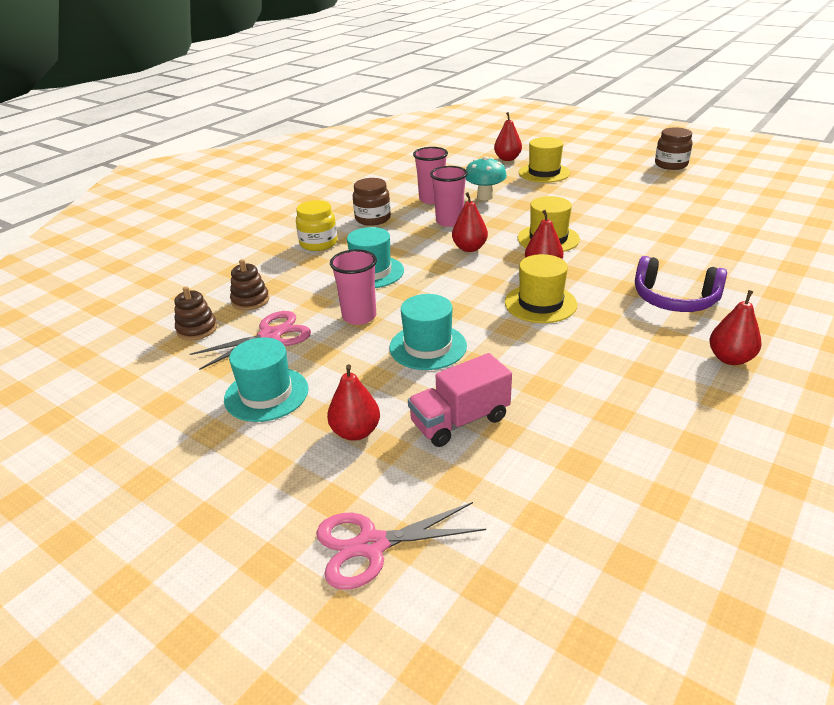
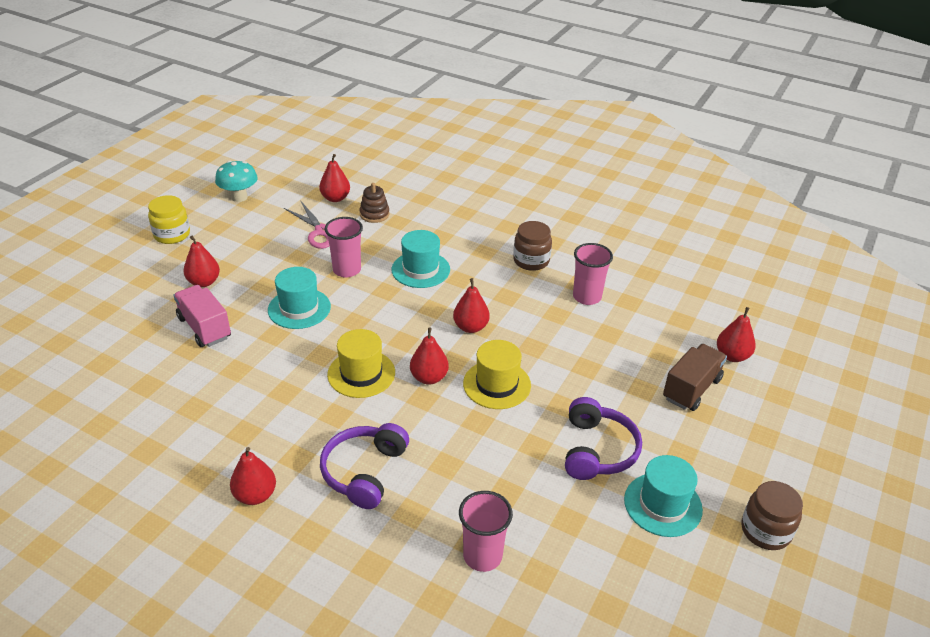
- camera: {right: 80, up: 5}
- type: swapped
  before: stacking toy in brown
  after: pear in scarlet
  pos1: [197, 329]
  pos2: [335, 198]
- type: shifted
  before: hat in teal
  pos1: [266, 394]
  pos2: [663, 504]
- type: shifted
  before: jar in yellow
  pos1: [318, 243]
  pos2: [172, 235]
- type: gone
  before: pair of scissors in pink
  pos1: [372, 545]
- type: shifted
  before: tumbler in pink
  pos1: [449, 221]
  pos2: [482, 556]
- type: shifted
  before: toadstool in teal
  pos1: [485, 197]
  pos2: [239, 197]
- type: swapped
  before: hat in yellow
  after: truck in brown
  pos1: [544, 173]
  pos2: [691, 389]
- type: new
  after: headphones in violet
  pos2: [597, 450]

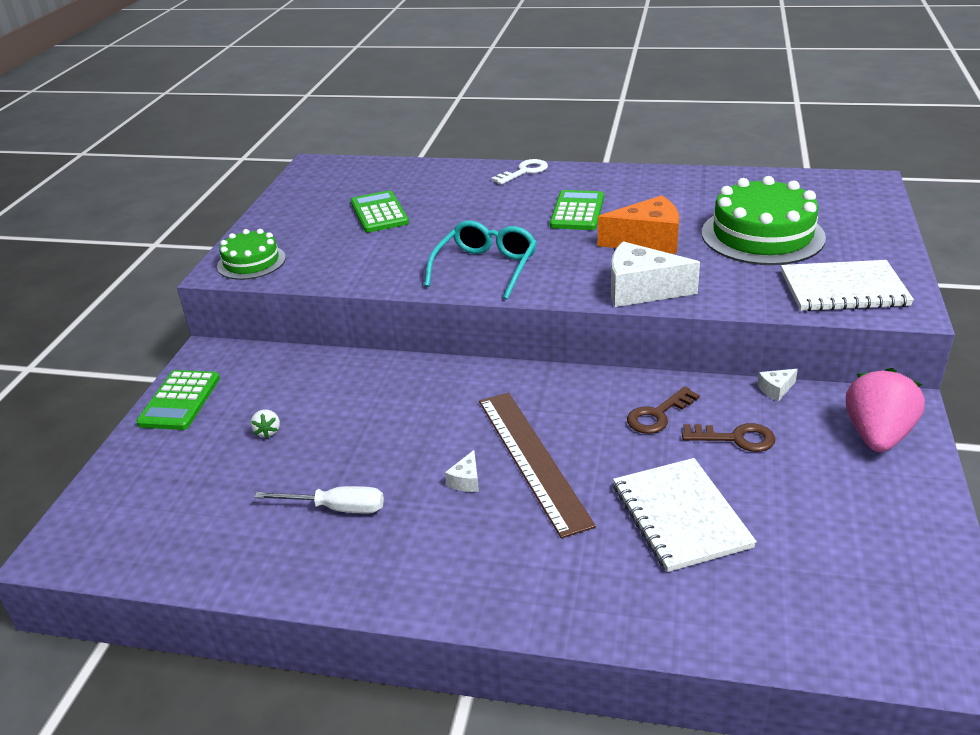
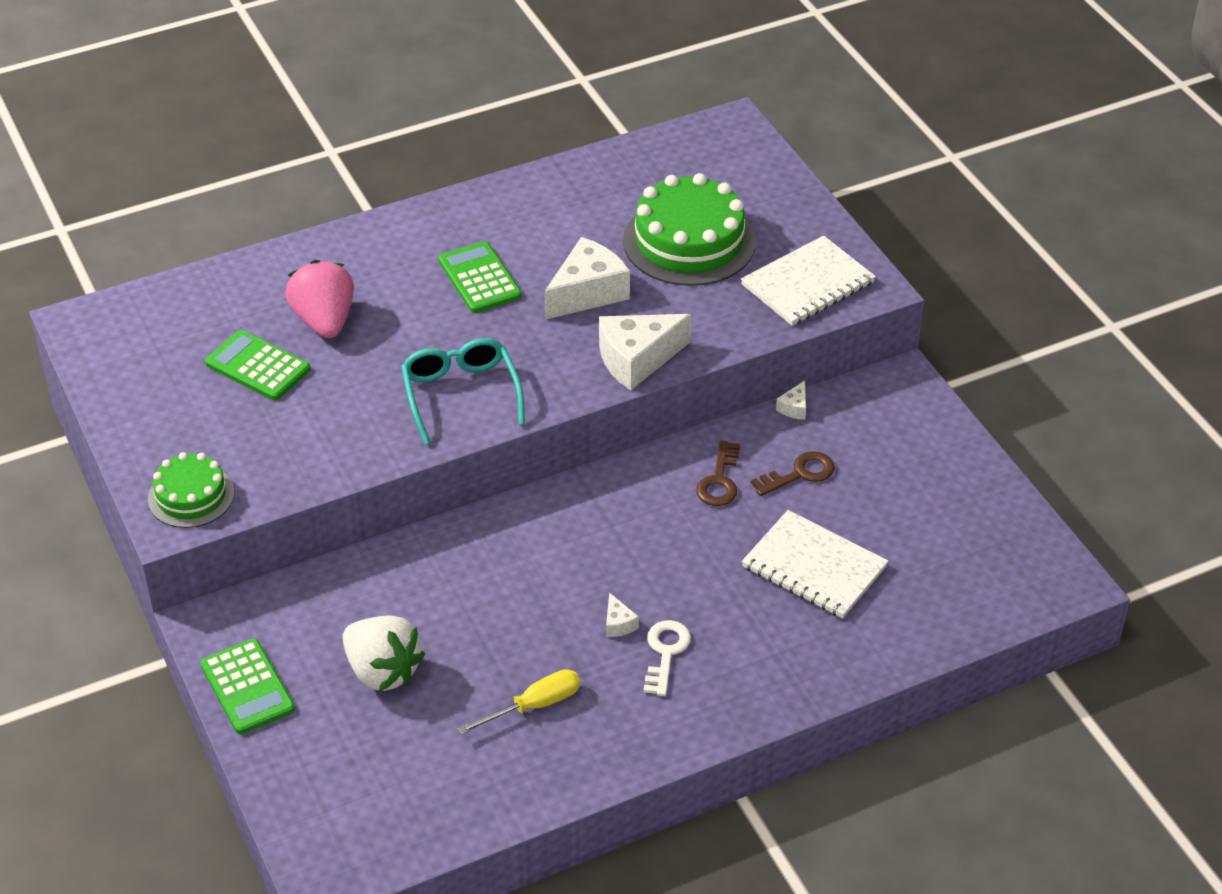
- camera: {right: -40, up: 10}
- type: scaled
  before: toy strawberry in pure white
  pos1: [268, 432]
  pos2: [382, 671]
  scale: 2.38
- type: repainted
  before: screwdriver in pure white
  after: screwdriver in yellow
  pos1: [336, 508]
  pos2: [534, 706]
- type: gone
  before: measuring stick in brown
  pos1: [532, 459]
- type: shifted
  before: latchkey in pure white
  pos1: [524, 172]
  pos2: [665, 653]
- type: repainted
  before: piece of cheese in bright orange
  after: piece of cheese in pure white
  pos1: [647, 241]
  pos2: [587, 293]
- type: shifted
  before: toy strawberry in pink
  pos1: [877, 435]
  pos2: [324, 321]

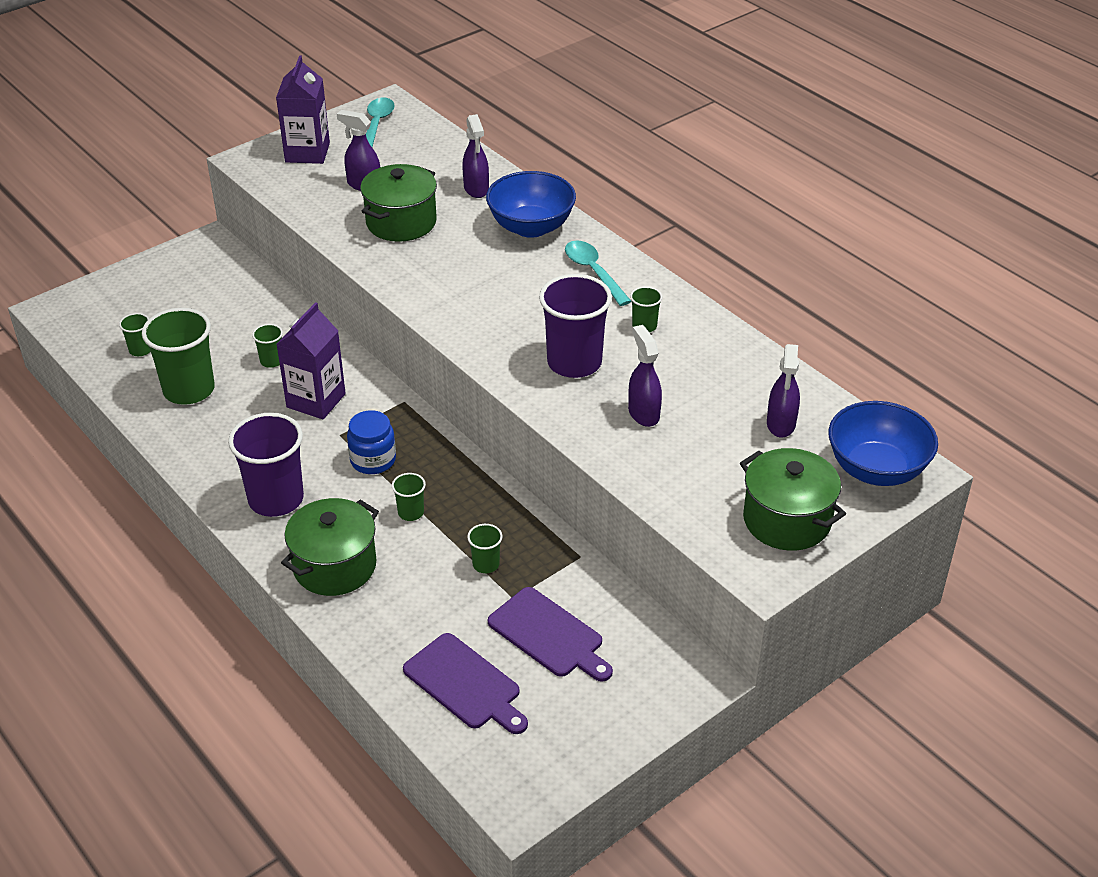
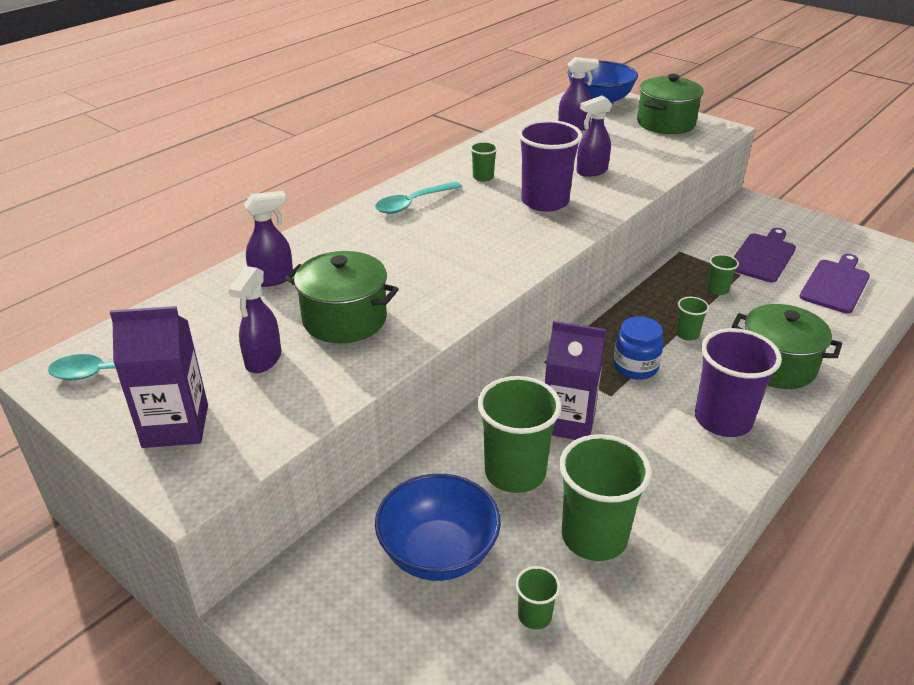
- camera: {right: -100, up: -5}
- type: scaled
  before: tumbler in emerald
  pos1: [271, 361]
  pos2: [515, 472]
  scale: 2.15
- type: shifted
  before: bowl in cobalt
  pos1: [531, 227]
  pos2: [438, 553]

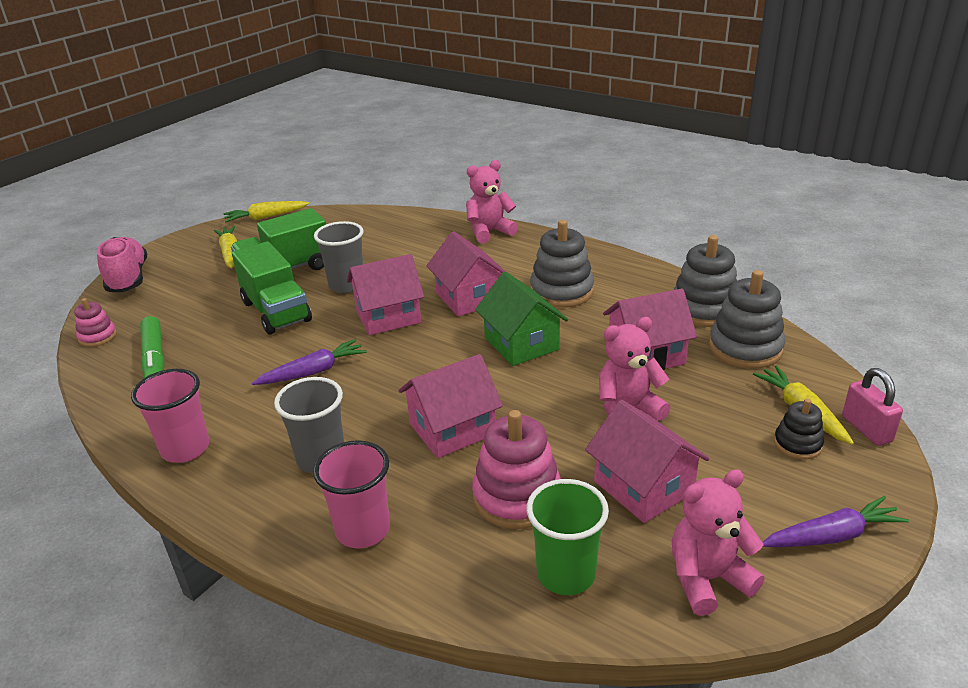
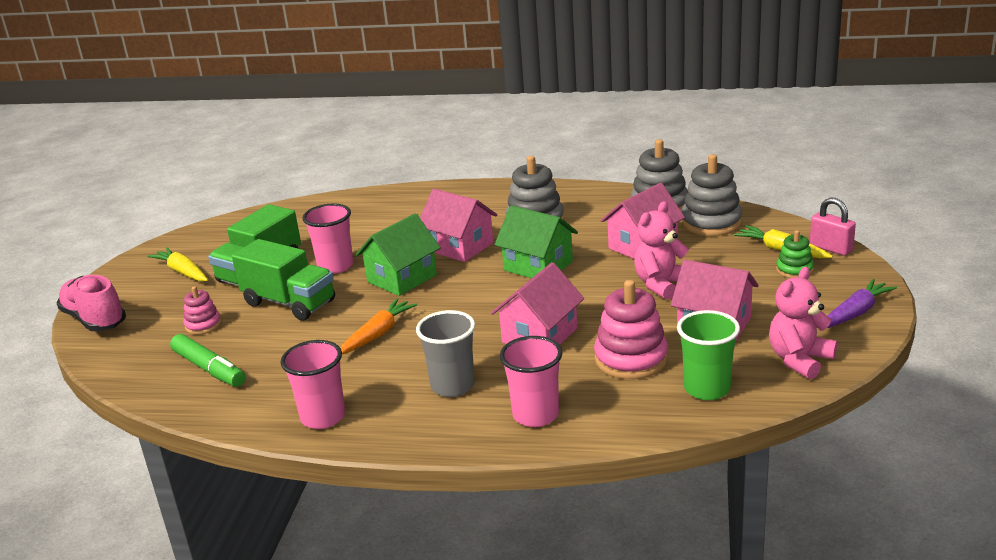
- camera: {right: -25, up: -5}
- type: shifted
  before: stacking toy in pink
  pos1: [98, 337]
  pos2: [203, 325]
- type: gone
  before: root vegetable in yellow
  pos1: [266, 217]
- type: repainted
  before: root vegetable in violet
  after: root vegetable in bright orange
  pos1: [313, 372]
  pos2: [378, 334]
- type: repainted
  before: tumbler in gray
  after: tumbler in pink
  pos1: [347, 285]
  pos2: [335, 266]
- type: repainted
  before: toy house in pink
  after: toy house in emerald
  pos1: [388, 316]
  pos2: [402, 278]
- type: gone
  before: teddy bear in pink
  pos1: [489, 232]
- type: repainted
  before: stacking toy in black
  after: stacking toy in emerald
  pos1: [797, 444]
  pos2: [794, 270]

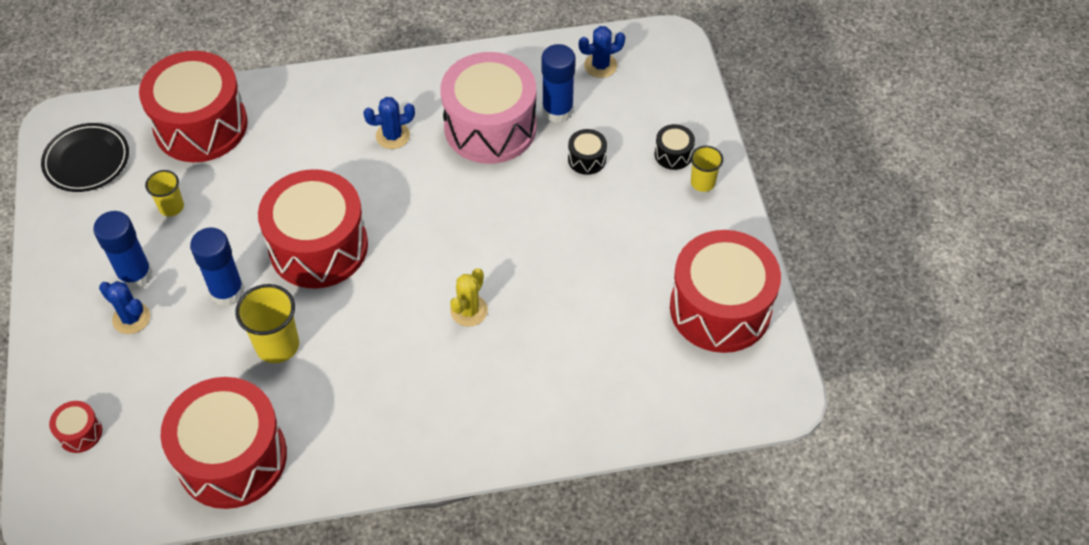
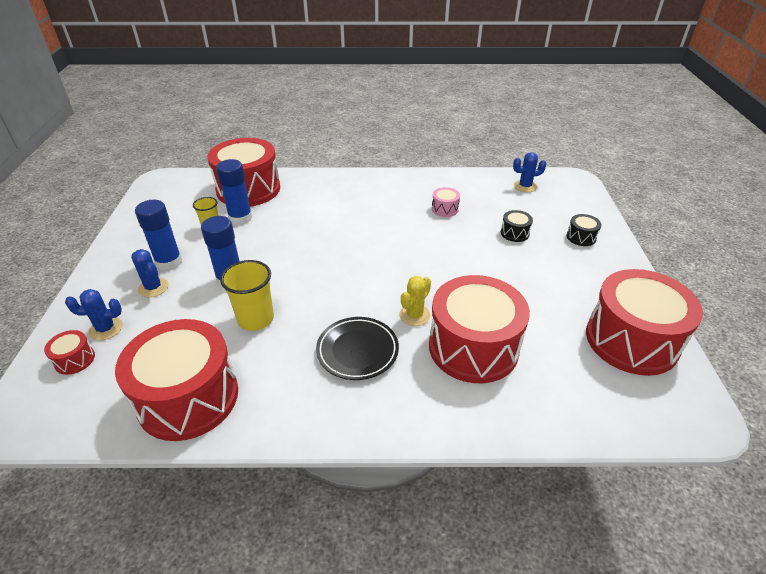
- camera: {right: 10, up: -15}
- type: shifted
  before: flat dish in black
  pos1: [87, 161]
  pos2: [357, 351]
- type: shifted
  before: drum in scarlet
  pos1: [318, 246]
  pos2: [473, 347]
- type: shifted
  before: prickly plant in cobalt
  pos1: [393, 136]
  pos2: [106, 329]
- type: scaled
  before: drum in pink
  pos1: [490, 127]
  pos2: [445, 209]
  scale: 0.41
- type: shifted
  before: glue stick in cobalt
  pos1: [557, 110]
  pos2: [240, 218]
- type: gone
  before: tumbler in yellow
  pos1: [702, 182]

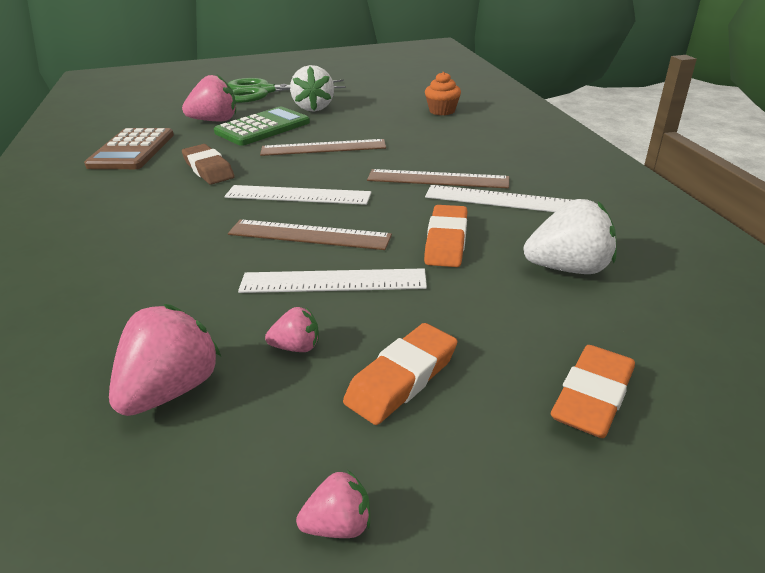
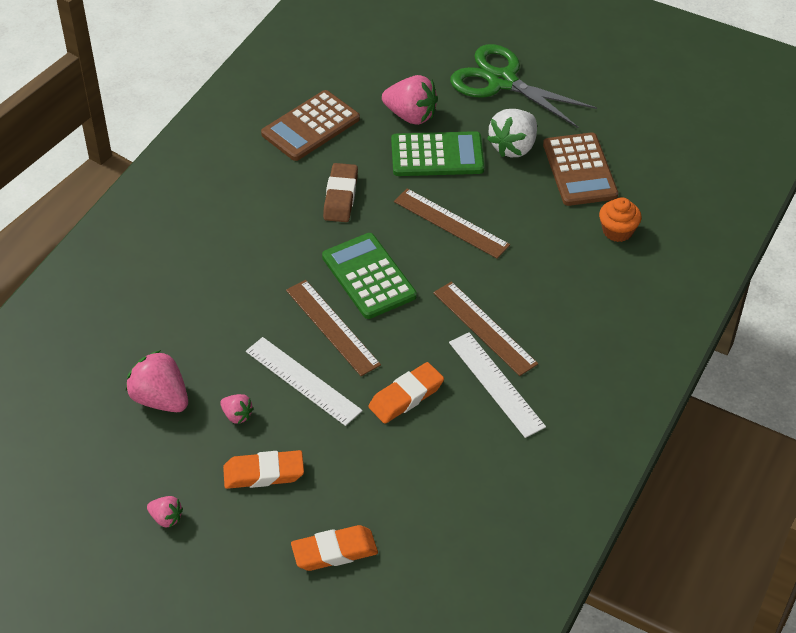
- camera: {right: 40, up: 15}
- type: rotated
  before: toy strawberry in pink
  pos1: [172, 389]
  pos2: [160, 399]
  turn: -120
- type: swapped
  before: measuring stick in pure white
  after: calculator in emerald
  pos1: [298, 195]
  pos2: [369, 276]
- type: gone
  before: toy strawberry in pure white
  pos1: [568, 268]
- type: new
  after: calculator in brown
  pos2: [579, 170]

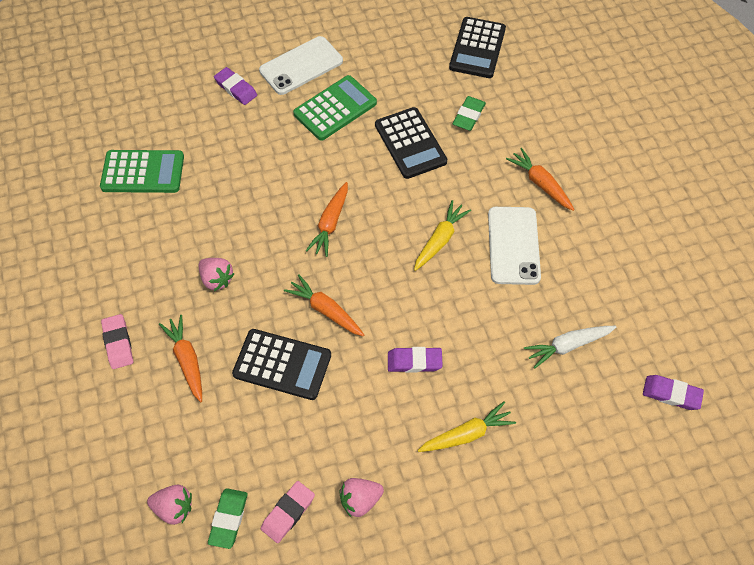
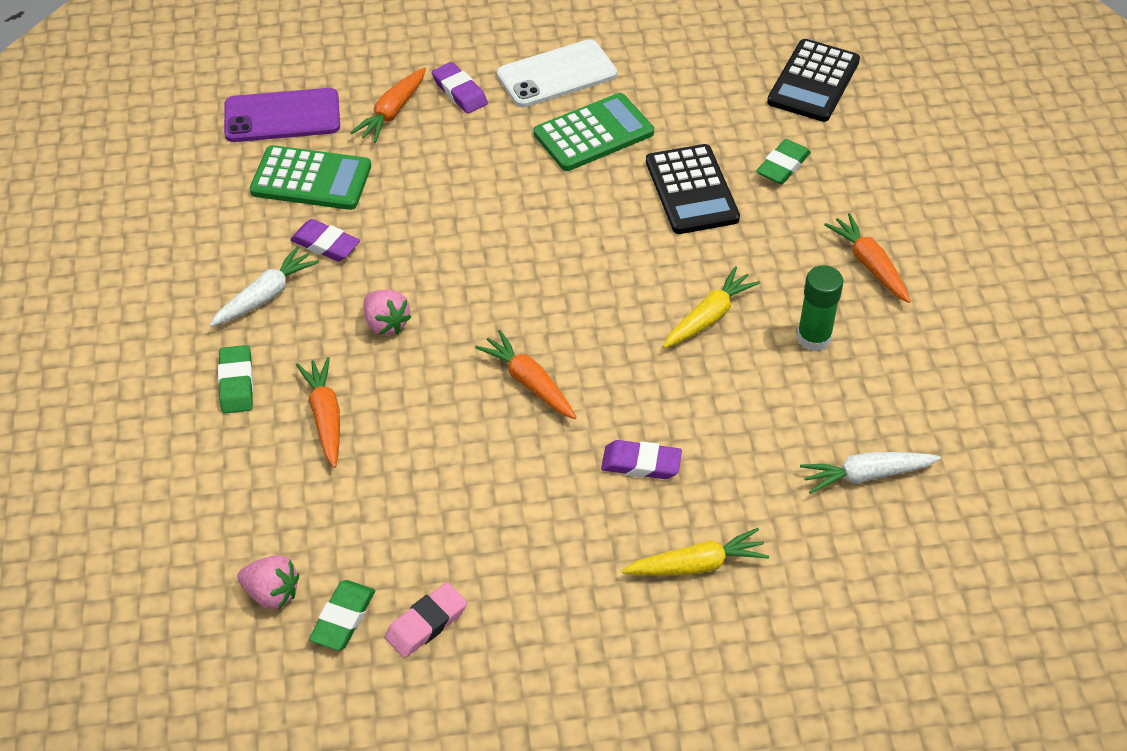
- camera: {right: 10, up: -10}
- type: repainted
  before: eraser in pink
  after: eraser in emerald
  pos1: [118, 343]
  pos2: [236, 383]
- type: gone
  before: calculator in black
  pos1: [282, 364]
- type: shifted
  before: root vegetable in bright orange
  pos1: [330, 223]
  pos2: [392, 112]
- type: gone
  before: toy strawberry in pink
  pos1: [360, 500]
- type: swapped
  before: mobile phone in pure white
  after: glue stick in emerald
  pos1: [513, 245]
  pos2: [813, 338]
- type: shifted
  before: eraser in violet
  pos1: [671, 394]
  pos2: [325, 244]
- type: new
  after: root vegetable in pure white
  pos2: [265, 296]
- type: new
  after: mobile phone in violet
  pos2: [282, 116]

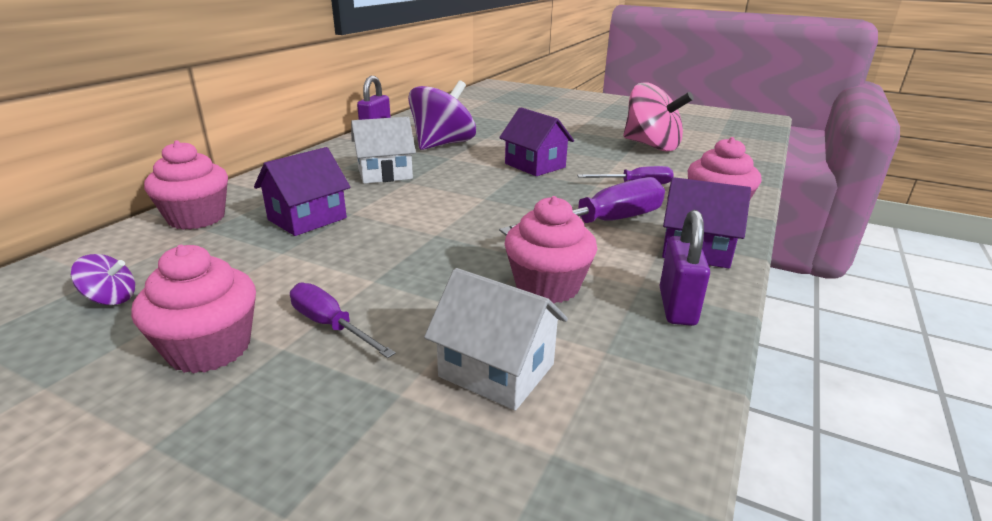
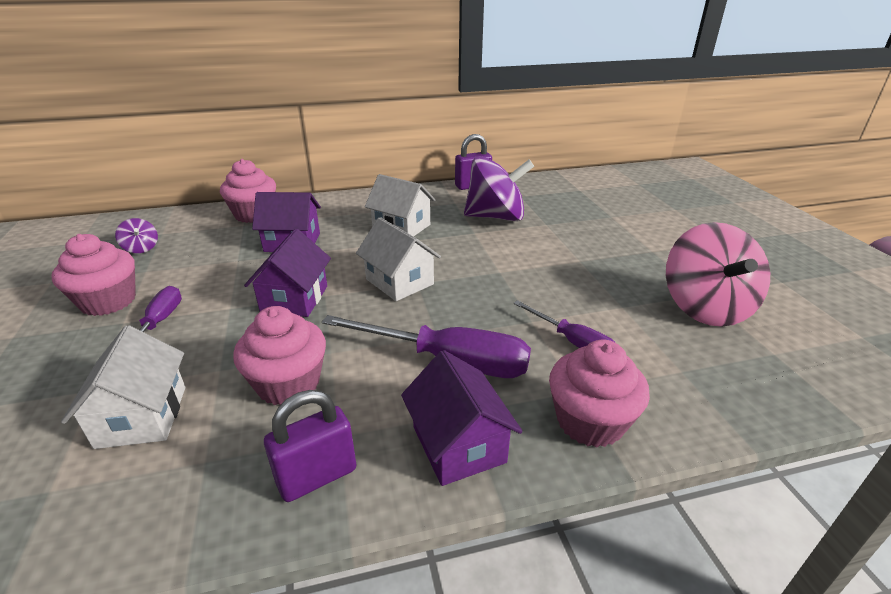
- camera: {right: 50, up: 5}
- type: shifted
  before: toy house in violet
  pos1: [535, 165]
  pos2: [294, 299]
- type: new
  after: toy house in pure white
  pos2: [399, 282]

